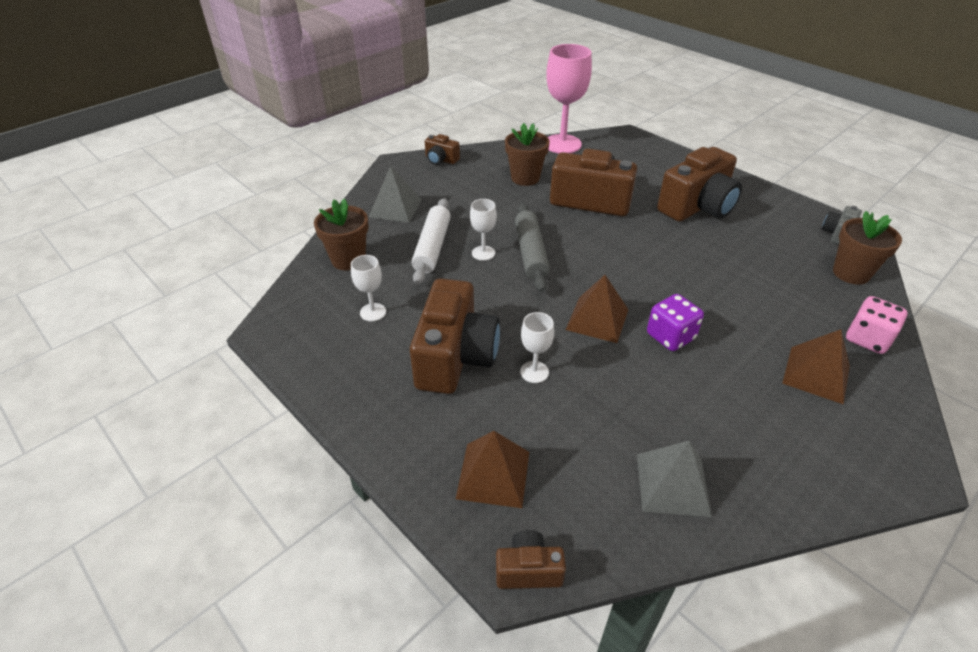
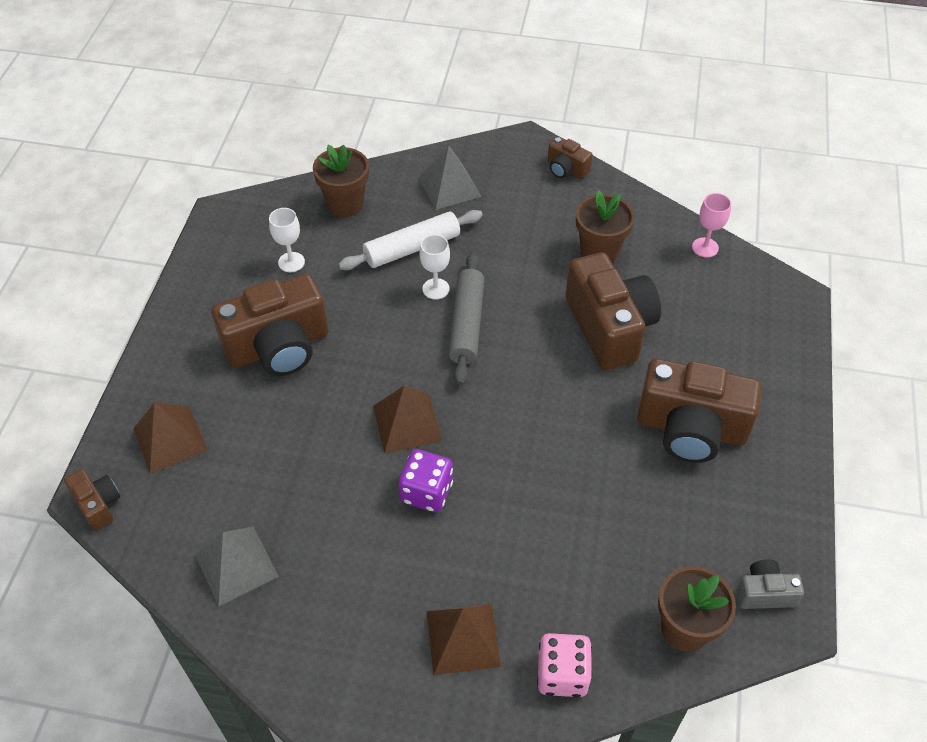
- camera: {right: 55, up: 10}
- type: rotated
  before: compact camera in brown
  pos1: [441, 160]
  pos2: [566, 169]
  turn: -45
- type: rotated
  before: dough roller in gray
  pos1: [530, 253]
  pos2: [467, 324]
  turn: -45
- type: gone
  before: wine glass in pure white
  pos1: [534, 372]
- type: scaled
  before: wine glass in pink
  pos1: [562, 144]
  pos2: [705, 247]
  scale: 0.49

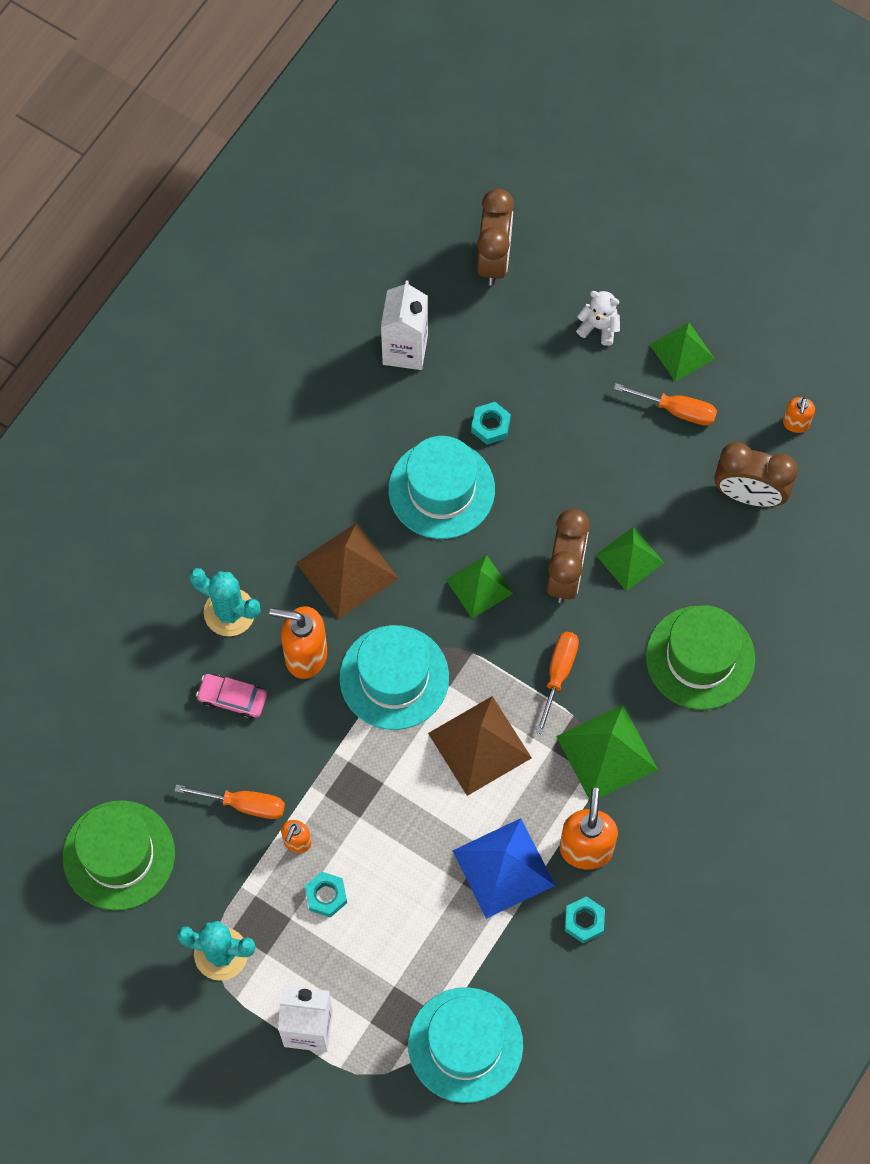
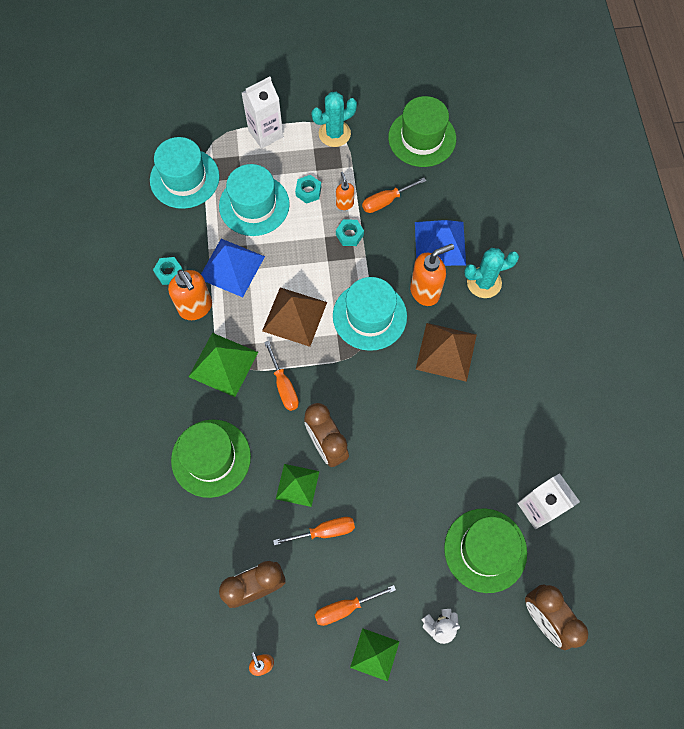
- camera: {right: 140, up: 0}
- type: swapped
  before: automobile in pink
  after: pyramid in cobalt
  pos1: [232, 698]
  pos2: [440, 243]
- type: shifted
  before: hat in teal
  pos1: [441, 489]
  pos2: [254, 205]
- type: gone
  before: pyramid in emerald
  pos1: [479, 586]
- type: shifted
  before: hex nut in teal
  pos1: [490, 426]
  pos2: [349, 235]
- type: new
  after: screwdriver in bright orange
  pos2: [324, 531]
- type: new
  after: hat in emerald
  pos2: [485, 550]

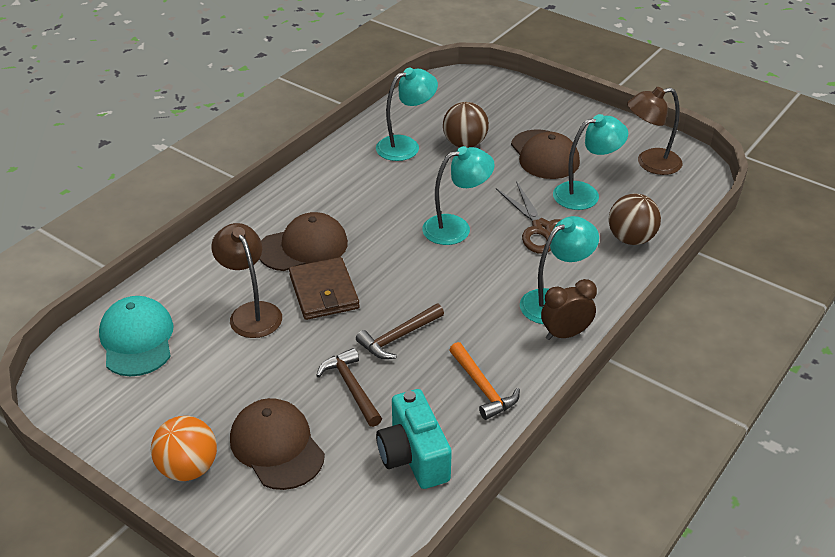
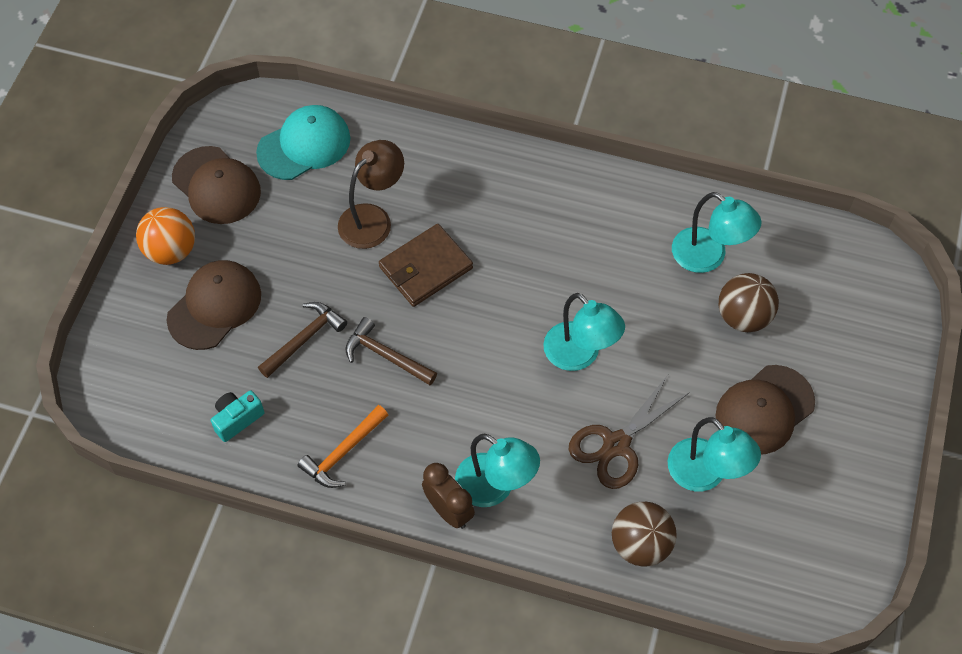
- camera: {right: 70, up: 20}
- type: shifted
  before: peaked cap in brown
  pos1: [303, 247]
  pos2: [216, 185]
- type: scaled
  before: compact camera in teal
  pos1: [413, 456]
  pos2: [237, 419]
  scale: 0.6
- type: gone
  before: desk lamp in brown
  pos1: [650, 163]

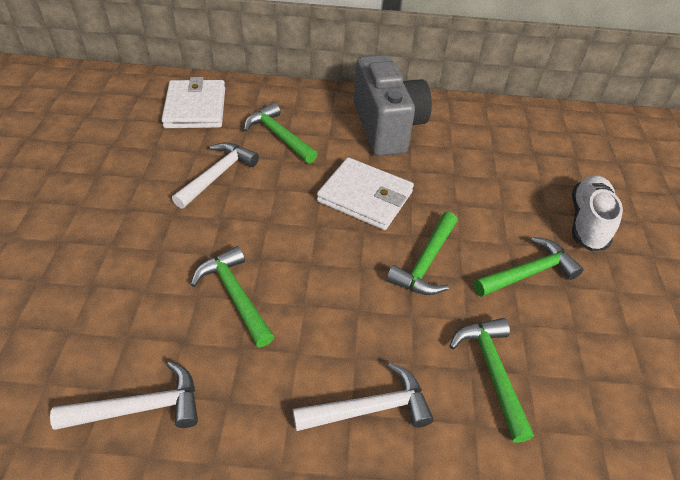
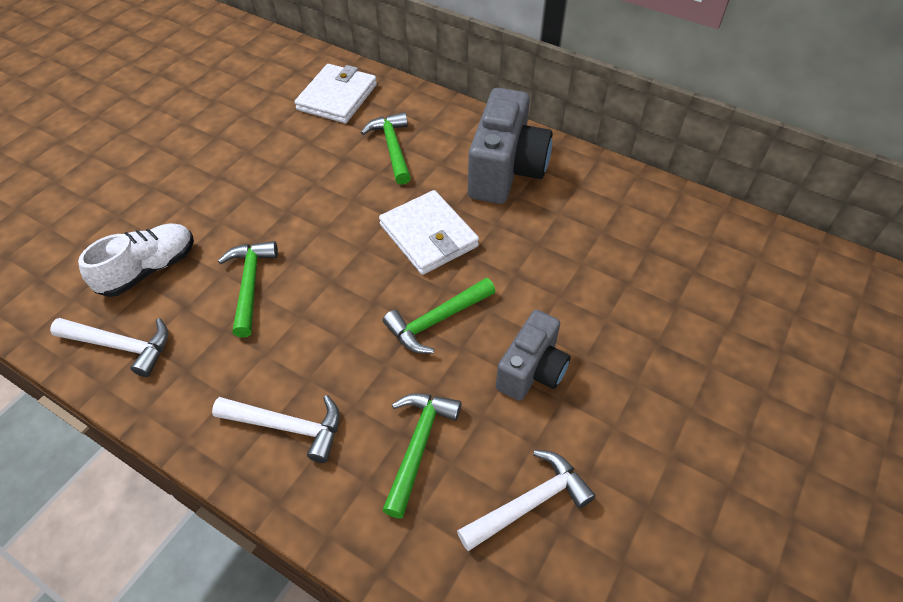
- camera: {right: 30, up: 5}
- type: shifted
  before: claw hammer in pure white
  pos1: [217, 175]
  pos2: [529, 503]
- type: swapped
  before: claw hammer in emerald
  after: compact camera in gray
  pos1: [528, 273]
  pos2: [532, 370]
- type: shifted
  before: sneaker in pure white
  pos1: [587, 222]
  pos2: [149, 269]

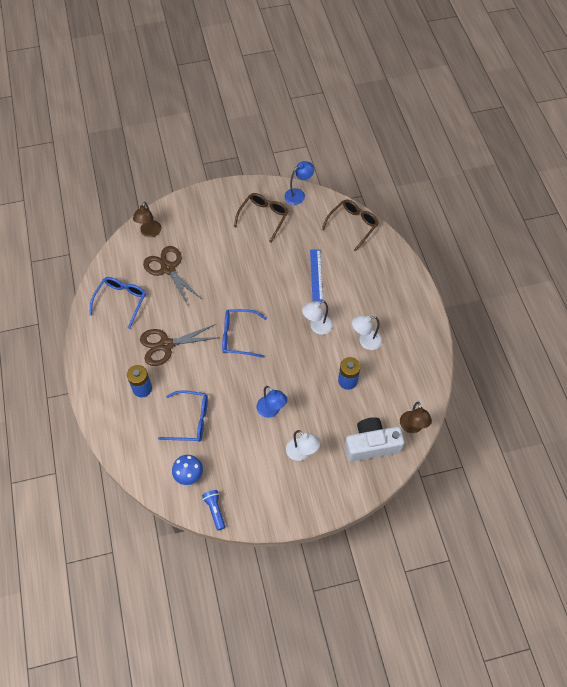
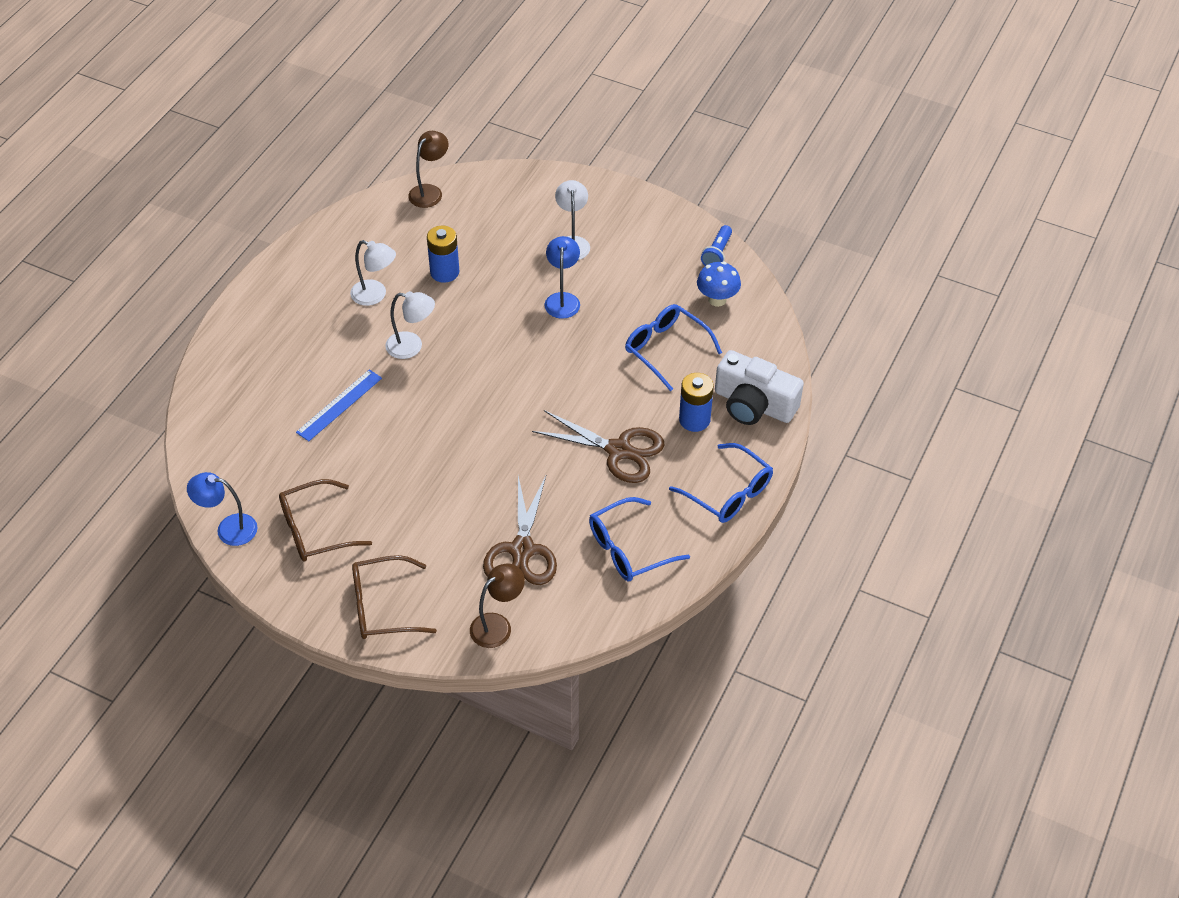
- camera: {right: -140, up: -10}
- type: shifted
  before: eyeglasses in cobalt
  pos1: [239, 336]
  pos2: [728, 492]
- type: shifted
  before: eyeglasses in brown
  pos1: [352, 225]
  pos2: [383, 606]
- type: shifted
  before: compact camera in pure white
  pos1: [371, 445]
  pos2: [754, 404]

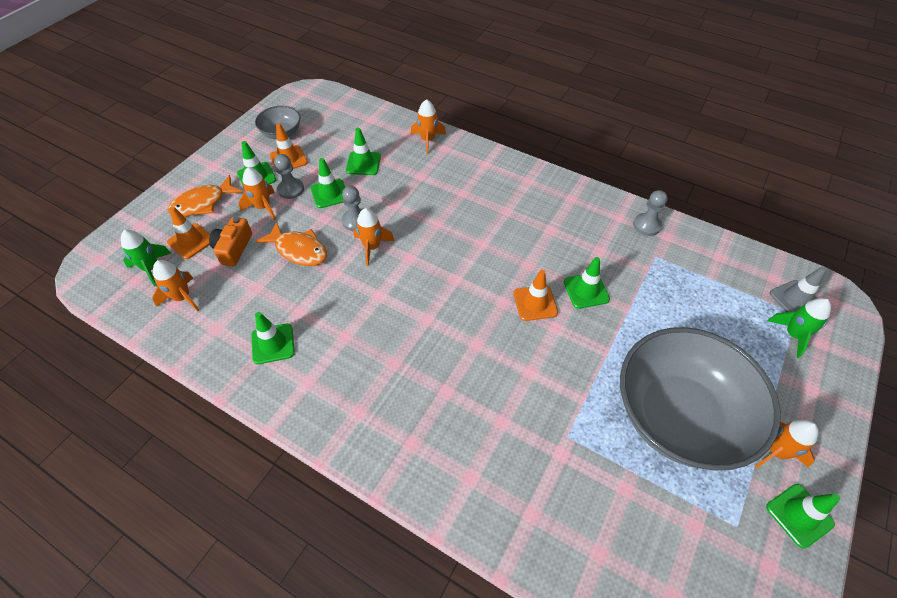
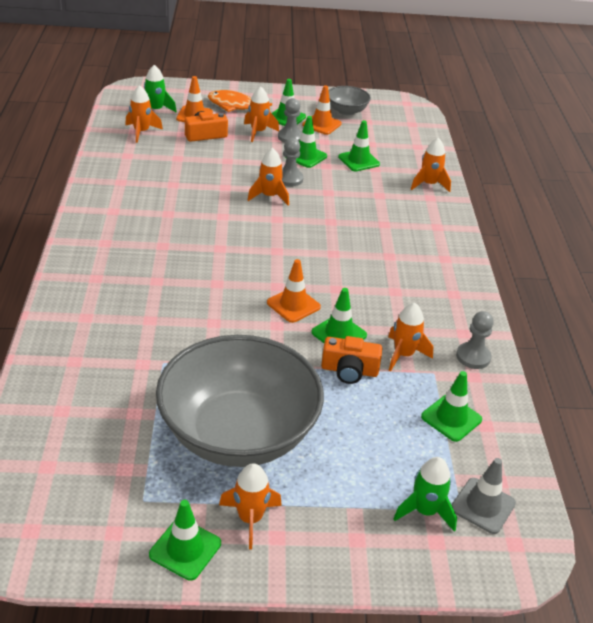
- camera: {right: 55, up: -15}
- type: shifted
  before: safety cone in emerald
  pos1: [273, 344]
  pos2: [451, 418]
- type: gone
  before: fish in bright orange
  pos1: [299, 250]
- type: new
  after: compact camera in bright orange
  pos2: [349, 370]
- type: new
  after: toy rocket in bright orange
  pos2: [403, 354]

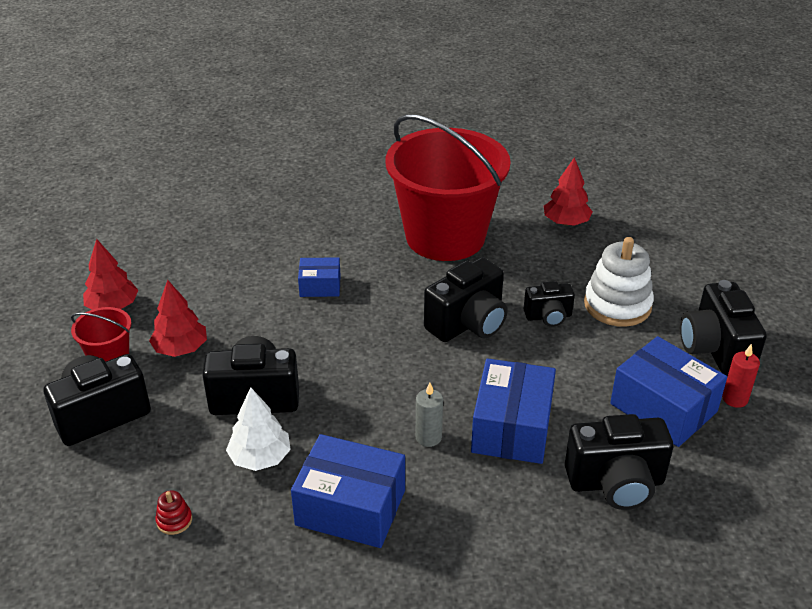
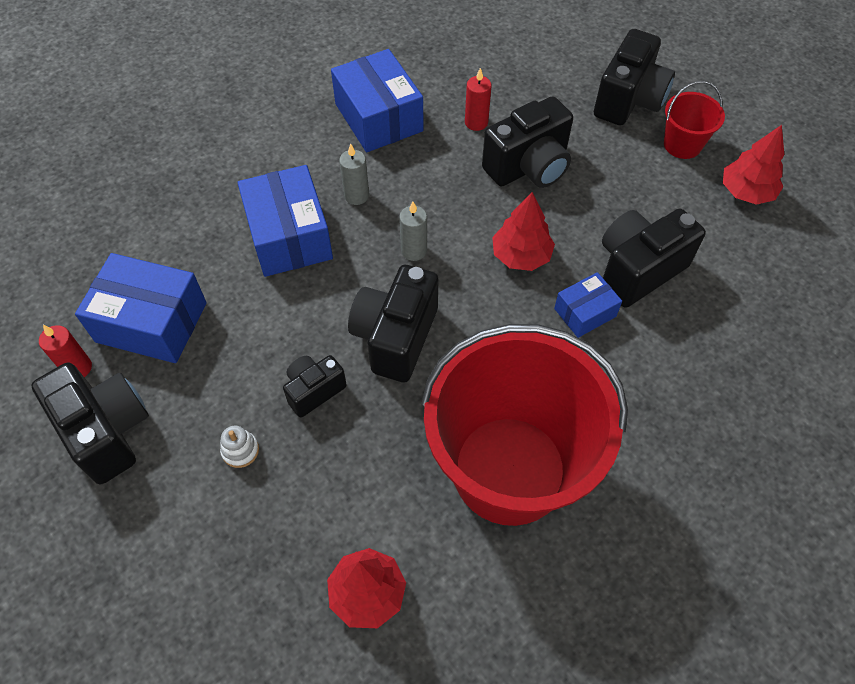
- camera: {right: 150, up: 20}
- type: shifted
  before: toy tree in scarlet
  pos1: [181, 348]
  pos2: [521, 255]
- type: gone
  before: stacking toy in scarlet
  pos1: [174, 520]
- type: swapped
  before: toy tree in pure white
  after: candle in scarlet
  pos1: [260, 458]
  pos2: [476, 122]
- type: rotated
  before: package in cobalt
  pos1: [350, 508]
  pos2: [379, 117]
  turn: 75
- type: shifted
  before: compact camera in black
  pos1: [616, 483]
  pos2: [638, 269]
- type: scaled
  before: stacking toy in pure white
  pos1: [617, 305]
  pos2: [240, 450]
  scale: 0.42
- type: new
  after: candle in gray
  pos2: [414, 250]

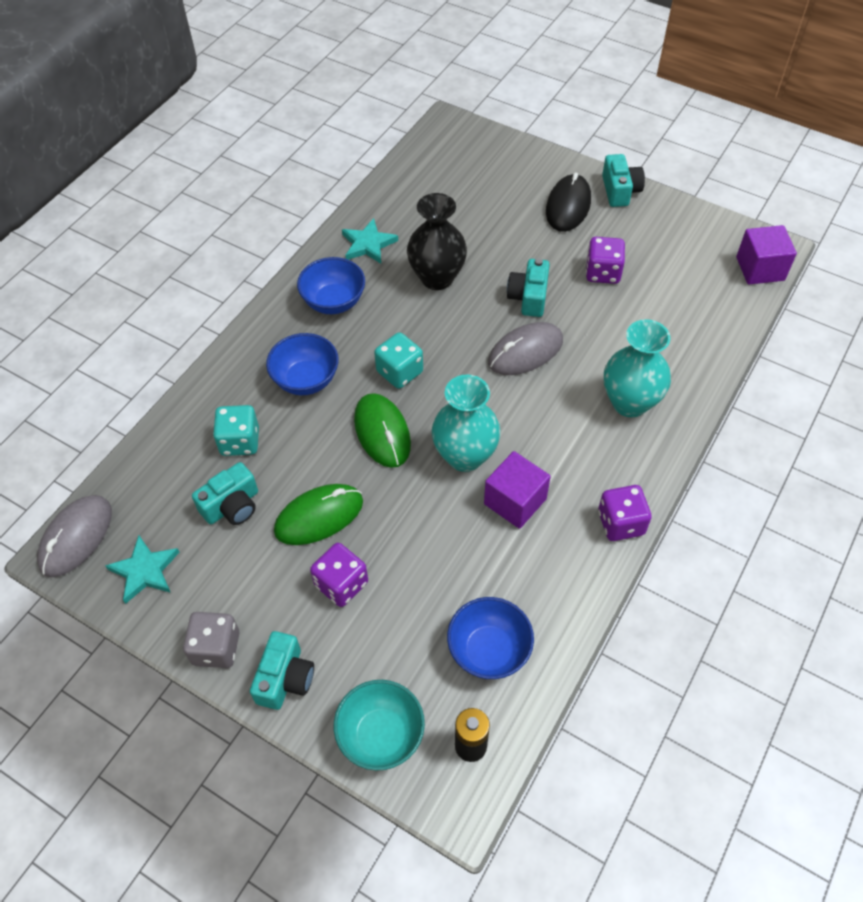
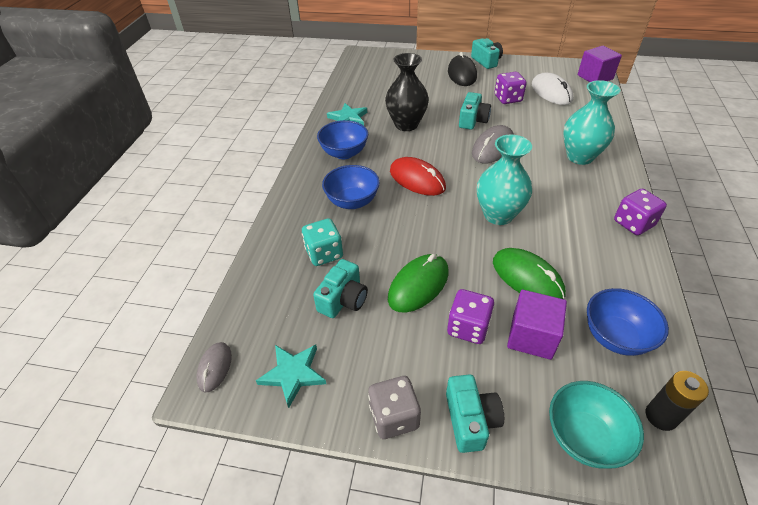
- camera: {right: -20, up: -10}
- type: scaled
  before: mouse in gray
  pos1: [76, 537]
  pos2: [215, 367]
  scale: 0.59
- type: shifted
  before: mouse in emerald
  pos1: [382, 432]
  pos2: [527, 278]
- type: swapped
  before: die in teal
  after: mouse in scarlet
  pos1: [399, 372]
  pos2: [417, 179]
- type: shifted
  before: solid cube in violet
  pos1: [515, 501]
  pos2: [531, 336]
- type: rotated
  before: compact camera in teal
  pos1: [529, 297]
  pos2: [472, 120]
  turn: -150
- type: new
  after: mouse in pure white
  pos2: [551, 92]

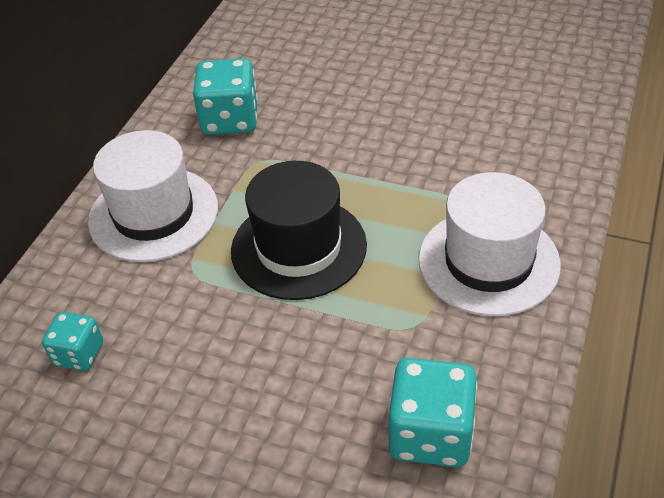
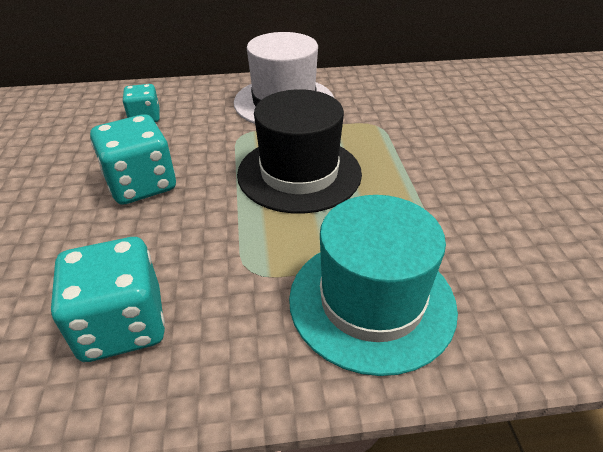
- camera: {right: 60, up: -5}
- type: shifted
  before: die in teal
  pos1: [230, 119]
  pos2: [141, 185]
- type: repainted
  before: hat in pure white
  after: hat in teal
  pos1: [488, 261]
  pos2: [371, 301]

